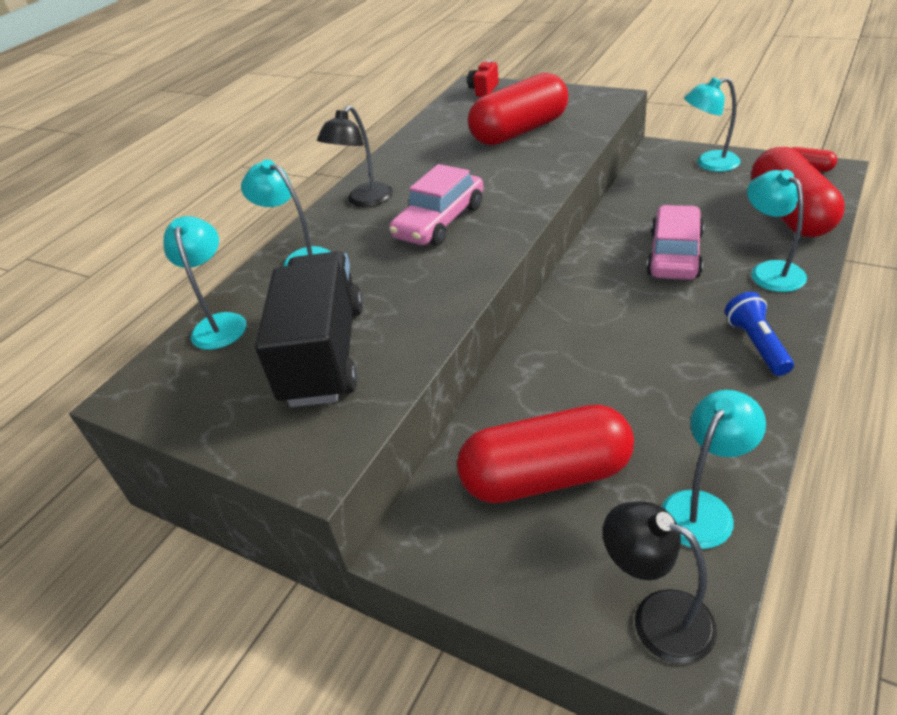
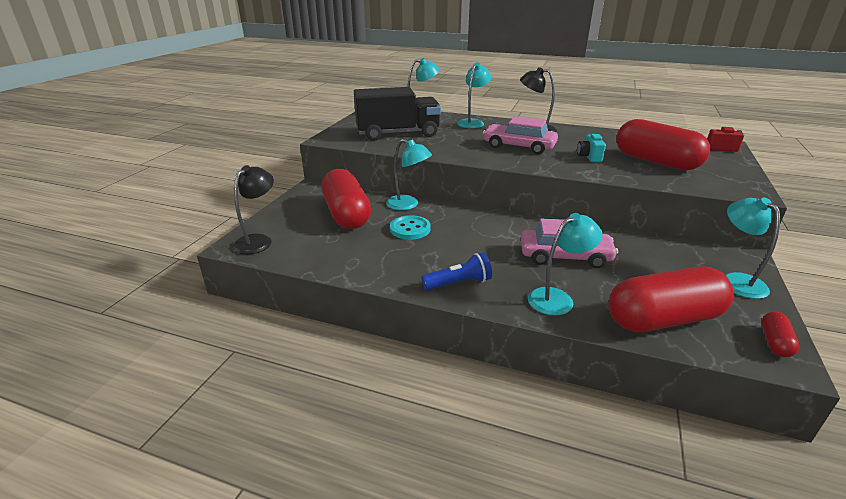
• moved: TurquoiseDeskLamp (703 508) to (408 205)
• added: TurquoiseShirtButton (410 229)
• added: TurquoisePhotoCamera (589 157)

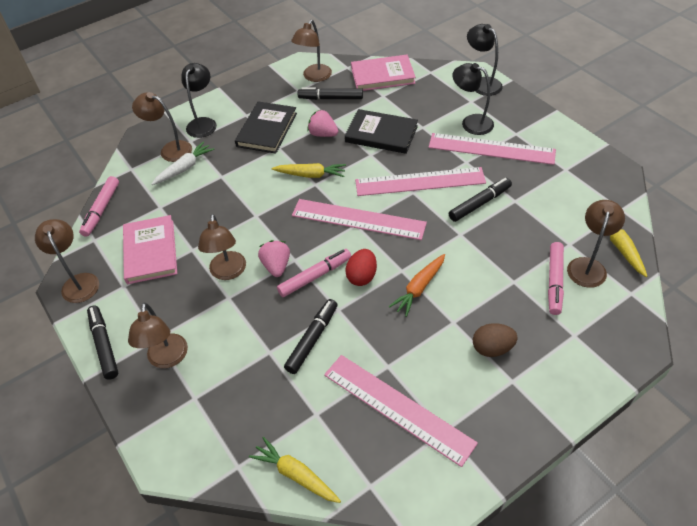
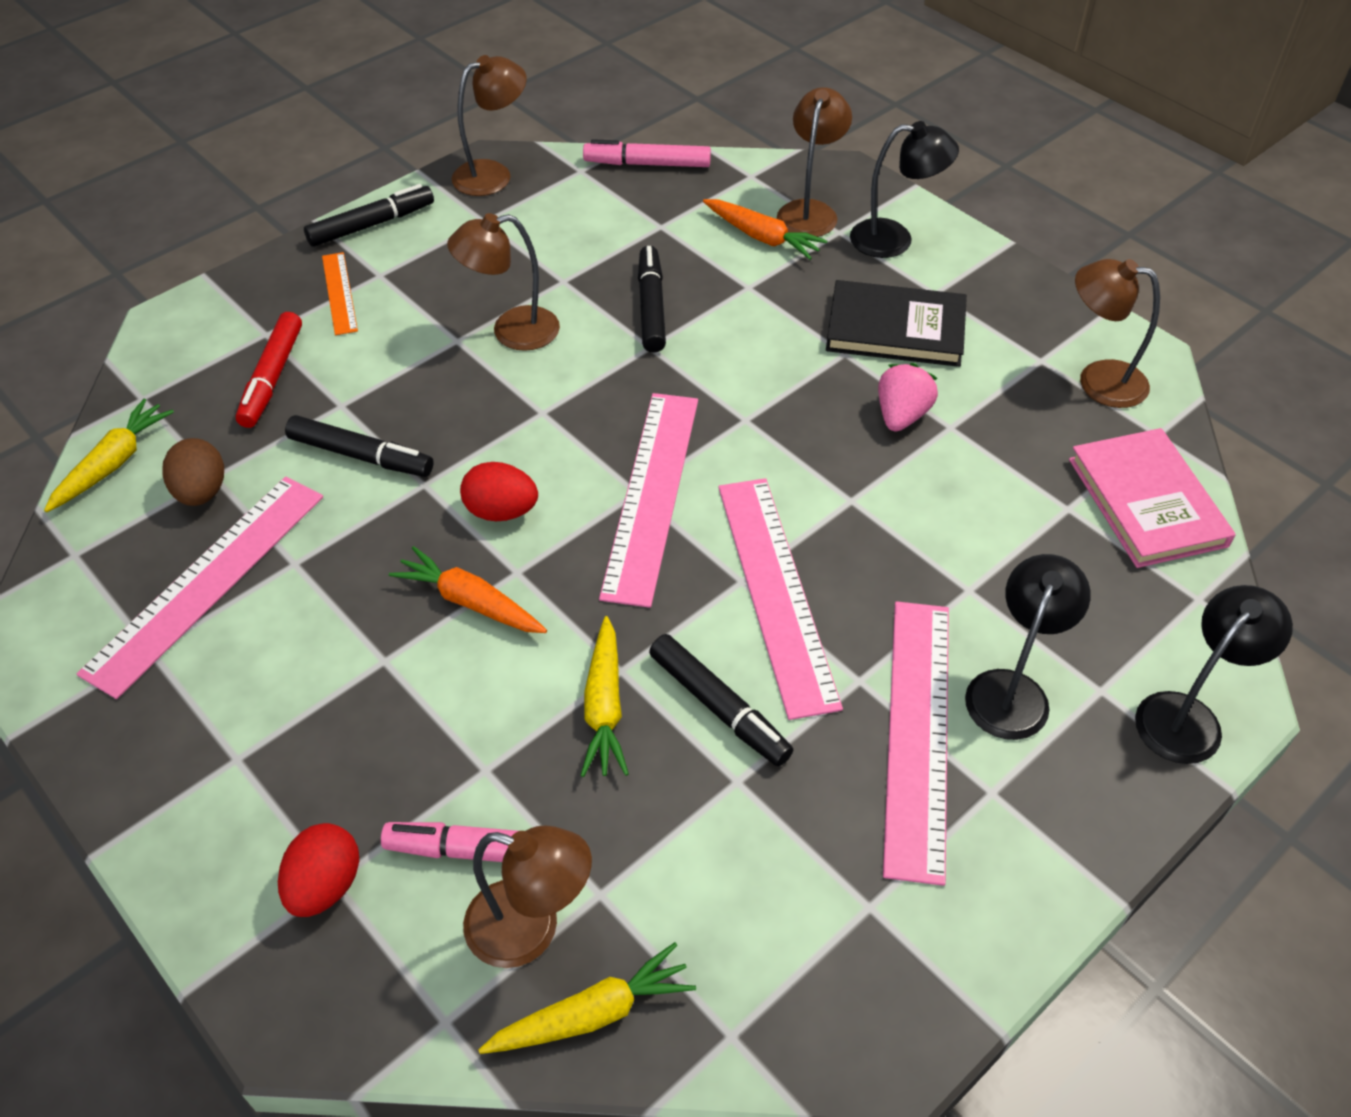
• removed: RosyHardcover (150 251)
• replaced: BrownDeskLamp (167 359) to OrangeStraightedge (339 293)
• recoloured: SnowWhiteRootVegetable (184 168) to OrangeRootVegetable (762 237)
• removed: RosyBerry (276 266)
• moved: BrightYellowRootVegetable (310 175) to (604 706)
• removed: RosyMarker (315 276)
• moved: JetBlackMarker (331 98) to (651 307)
• removed: JetBlackHardcover (381 134)
• moved: BrownEgg (492 348) to (201 492)
• added: CrimsonMarker (272 378)
• added: CrimsonEgg (325 885)

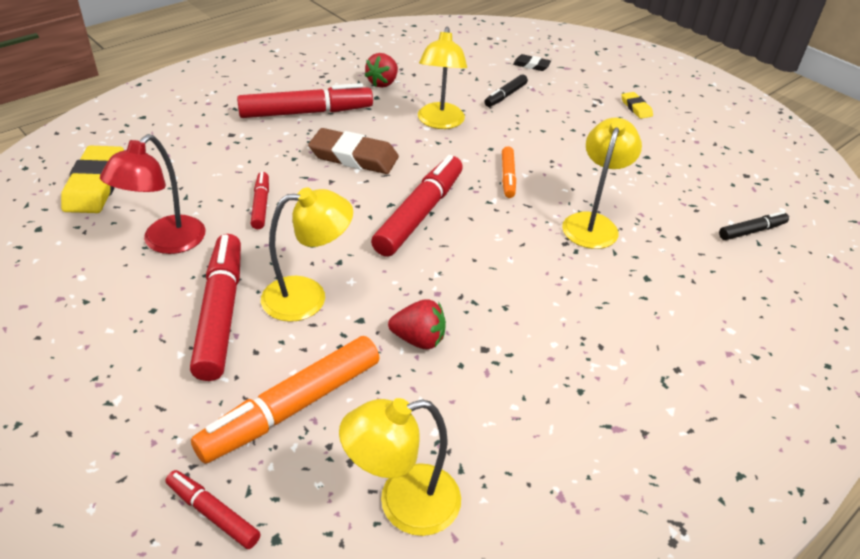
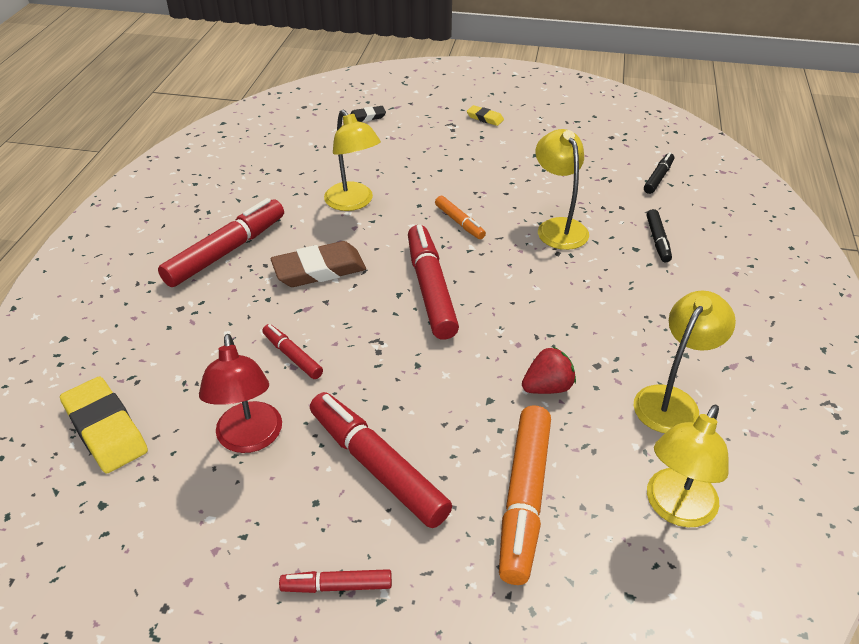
• moved: CrimsonMarker (213 513) to (337 586)
• moved: BrightYellowDeskLamp (308 296) to (672 400)
• removed: CrimsonBerry (383 83)
• moved: JetBlackMarker (505 96) to (657 240)

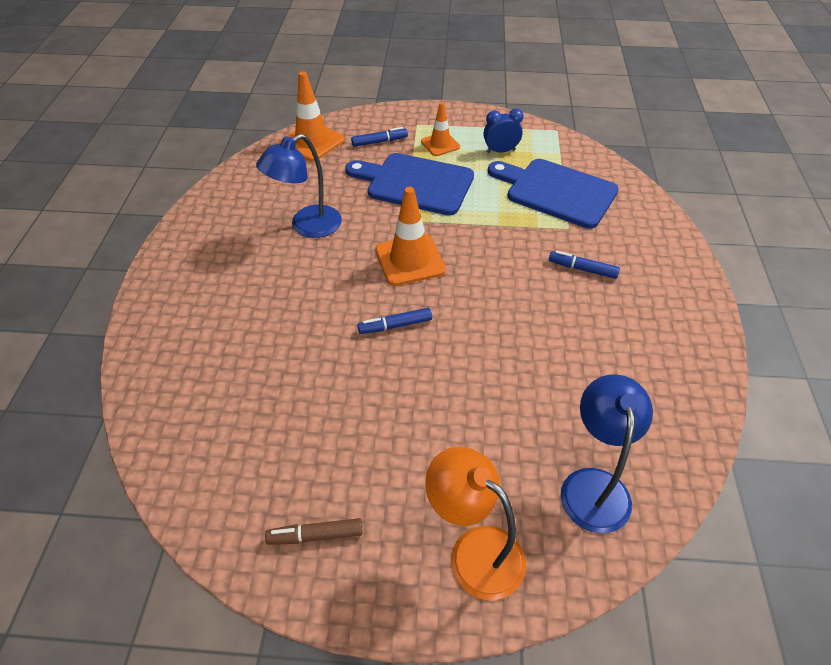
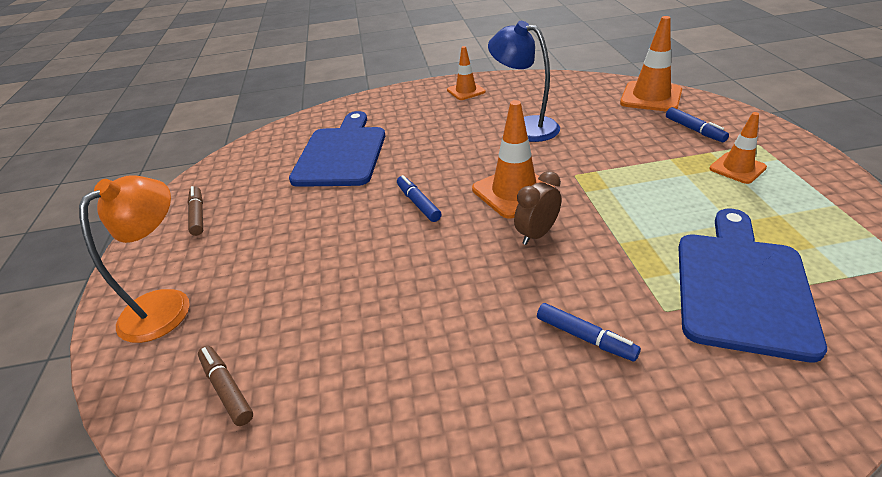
• moved: BlueCuttingBoard (415 183) to (341 153)
• removed: BlueAlarmClock (500 151)
• turned: BlueMarker (582 269) = (585 337) 120 degrees clockwise
• replaced: BlueDeskLamp (594 485) to BrownMarker (227 389)
• added: OrangeSafetyCone (466 91)
• added: BrownAlarmClock (536 234)

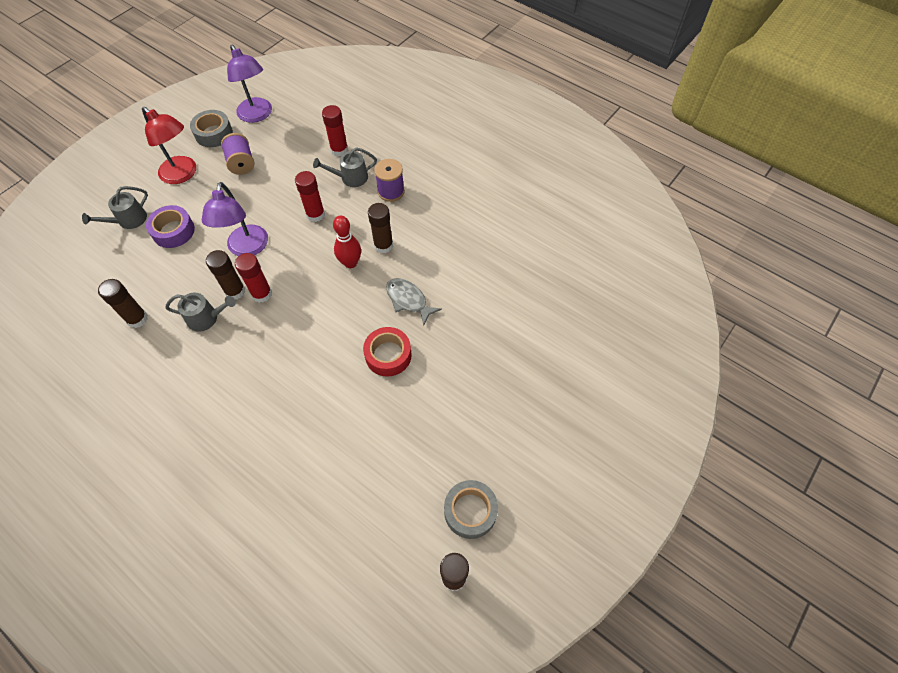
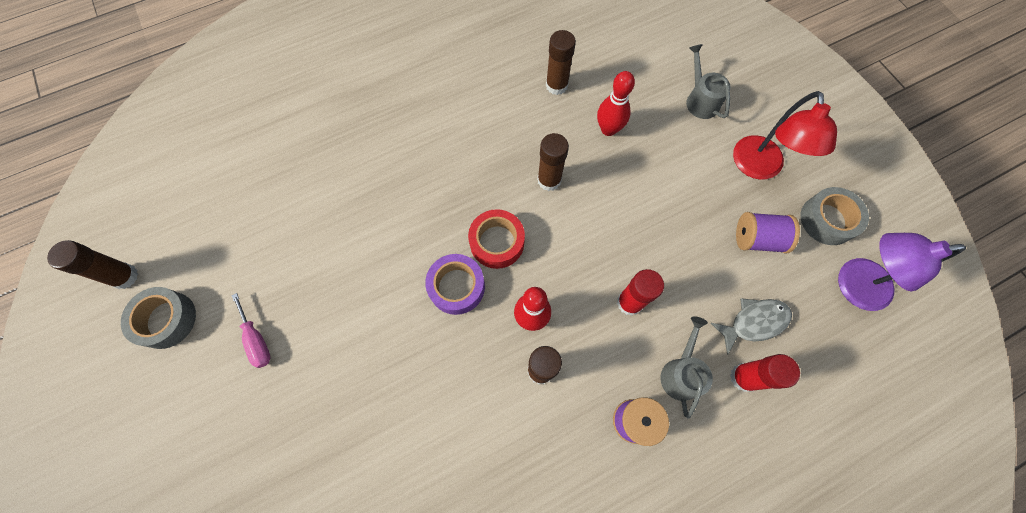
• turned: CrimsonDeskLamp (183 174) = (758 168) 60 degrees counterclockwise
• moved: RoyalPurpleTape (173 231) to (456 287)
• removed: AshGreyWateringPot (206 318)
• removed: RoyalPurpleDeskLamp (246 248)
• removed: CrimsonStickOfGlue (262 294)
• moved: CrimsonTape (388 355) to (497 242)
• moved: AshGreyToyFish (408 300) to (754 322)
• added: RosyFlatScrewdriver (256 340)
• added: CrimsonTenpin (608 129)

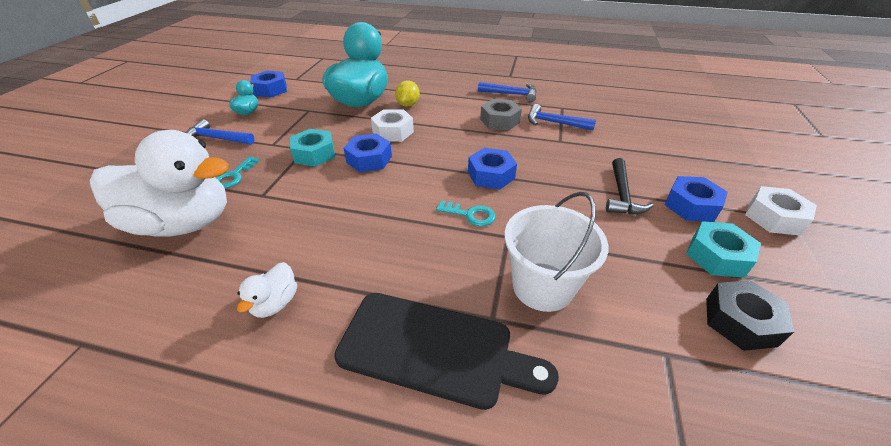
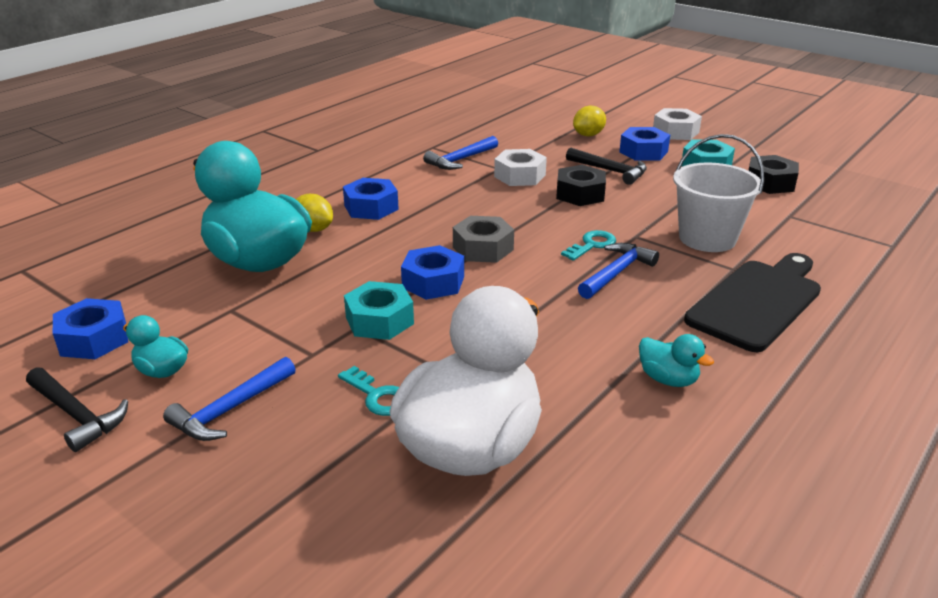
• recoloured: SnowWhiteDuck (275 303) to TurquoiseDuck (668 379)
• moved: SnowWhiteHexNut (393 132) to (519 176)
• moved: BlueHexNut (491 175) to (371 207)
• moved: BlueClawHammer (511 94) to (616 273)
• moved: AshGreyHexNut (500 121) to (483 248)
• added: JetBlackClawHammer (77 415)
• added: JetBlackHexNut (580 194)
• added: BrightYellowCitrusFruit (588 135)

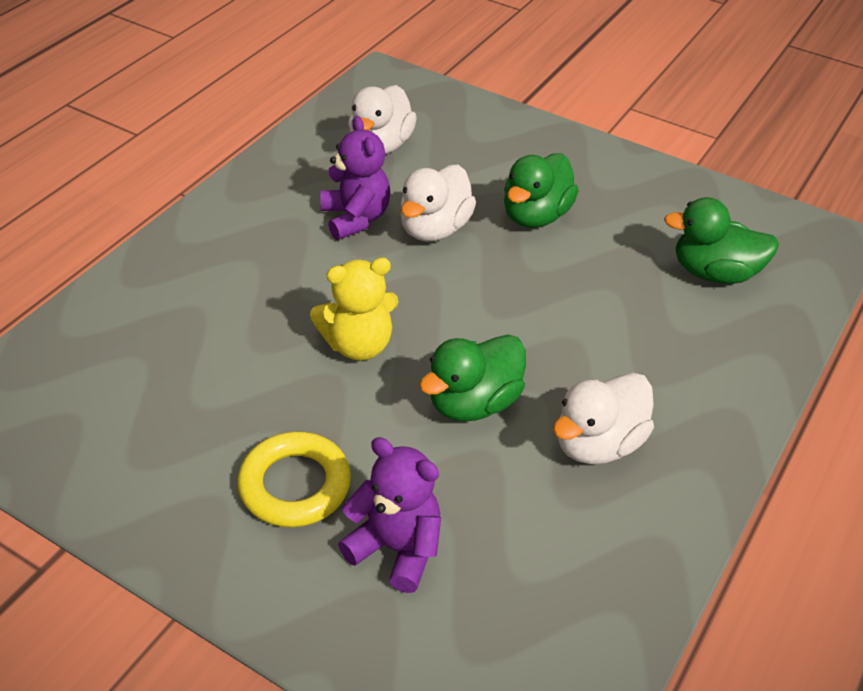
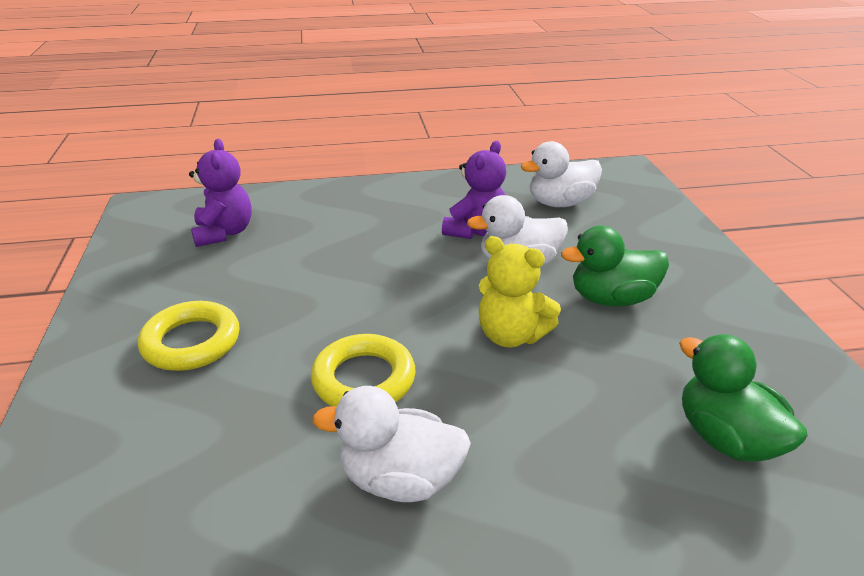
• moved: BrightYellowTeddy (358 345) to (511 335)
• moved: RoyalPurpleTeddy (396 548) to (224 233)
• replaced: LeafGreenDuck (474 403) to BrightYellowRing (364 379)

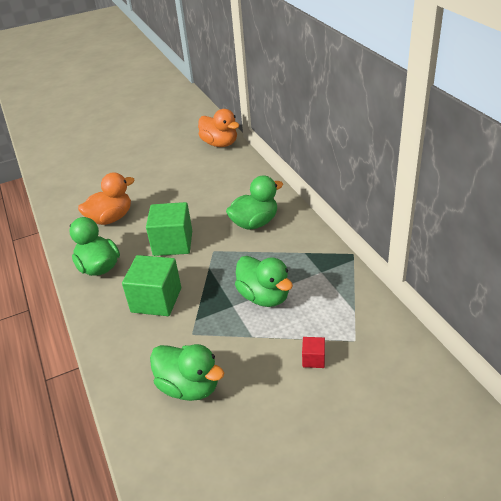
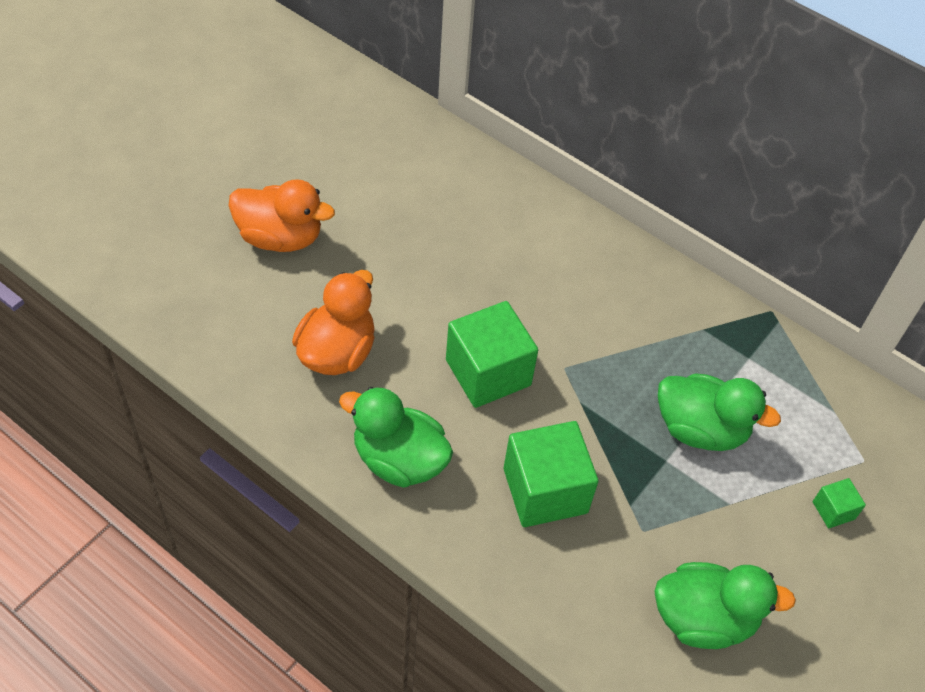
• moved: OrangeDuck (220 144) to (280 237)
• removed: LeafGreenDuck (255 223)
• recoloured: CrimsonBlock (313 359) to LeafGreenBlock (833 510)

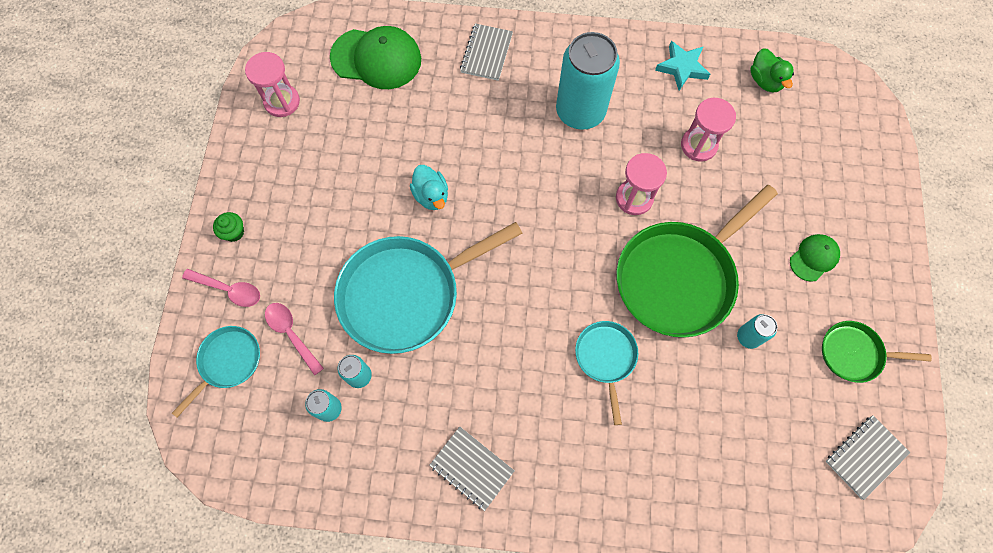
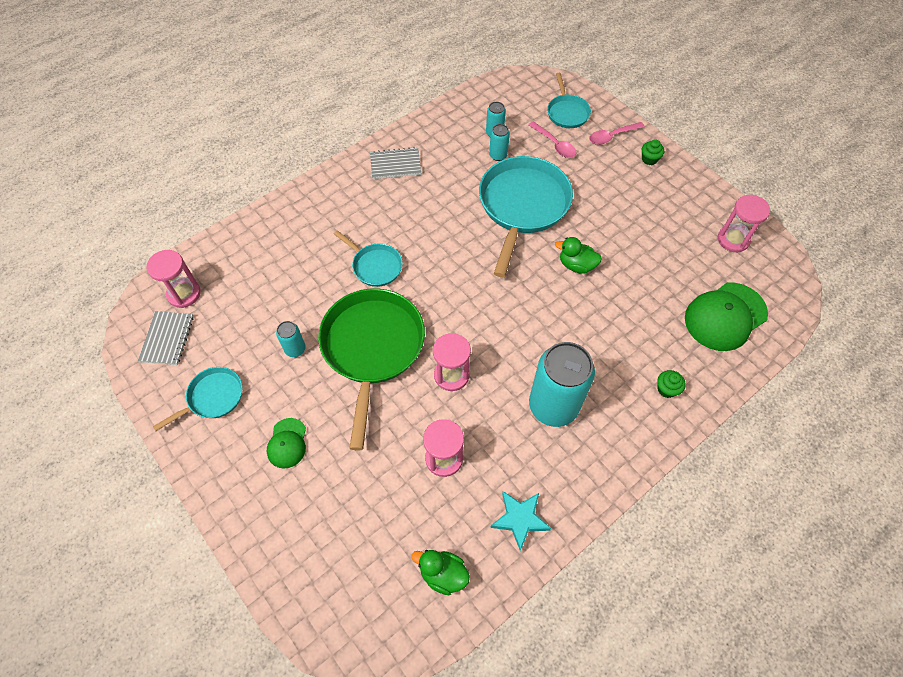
• turned: RosyTeaspoon (291 334) = (555 144) 45 degrees clockwise
• recoloured: TurquoiseDuck (431 195) to LeafGreenDuck (576 265)
• replaced: AshGreyNotepad (486 53) to LeafGreenFairyCake (666 389)
• recoloured: LeafGreenPan (854 353) to TurquoisePan (213 397)
• added: RosySandglass (184 294)

